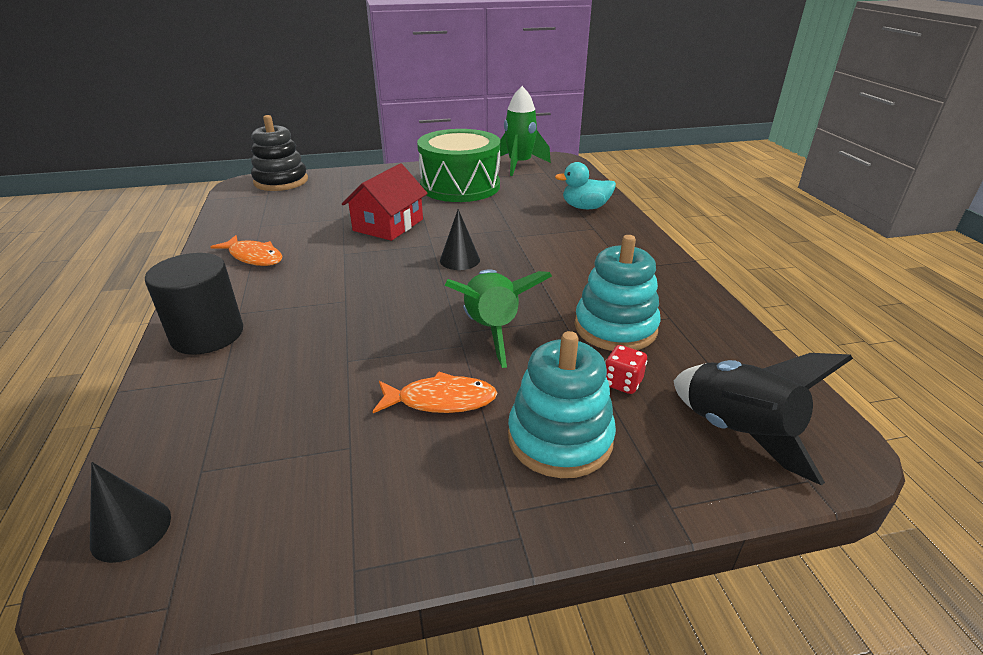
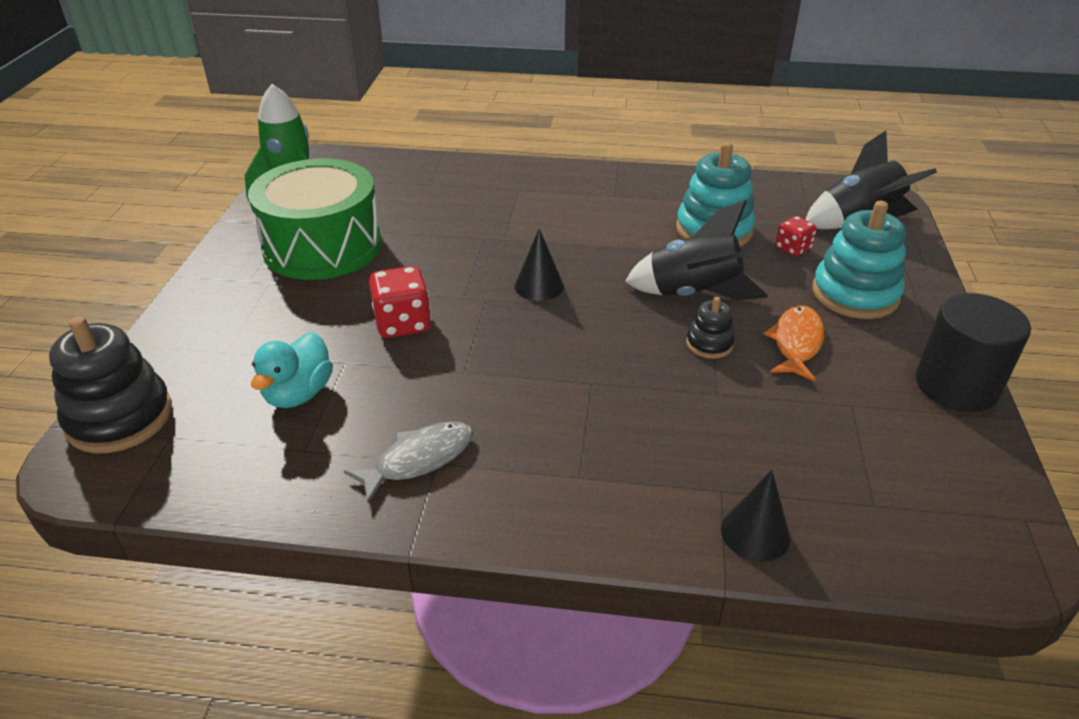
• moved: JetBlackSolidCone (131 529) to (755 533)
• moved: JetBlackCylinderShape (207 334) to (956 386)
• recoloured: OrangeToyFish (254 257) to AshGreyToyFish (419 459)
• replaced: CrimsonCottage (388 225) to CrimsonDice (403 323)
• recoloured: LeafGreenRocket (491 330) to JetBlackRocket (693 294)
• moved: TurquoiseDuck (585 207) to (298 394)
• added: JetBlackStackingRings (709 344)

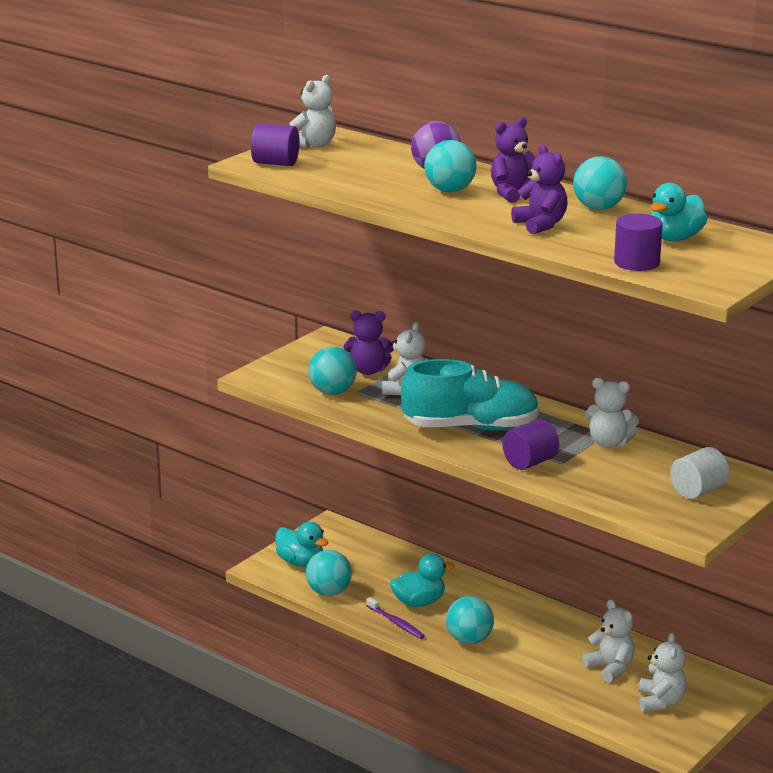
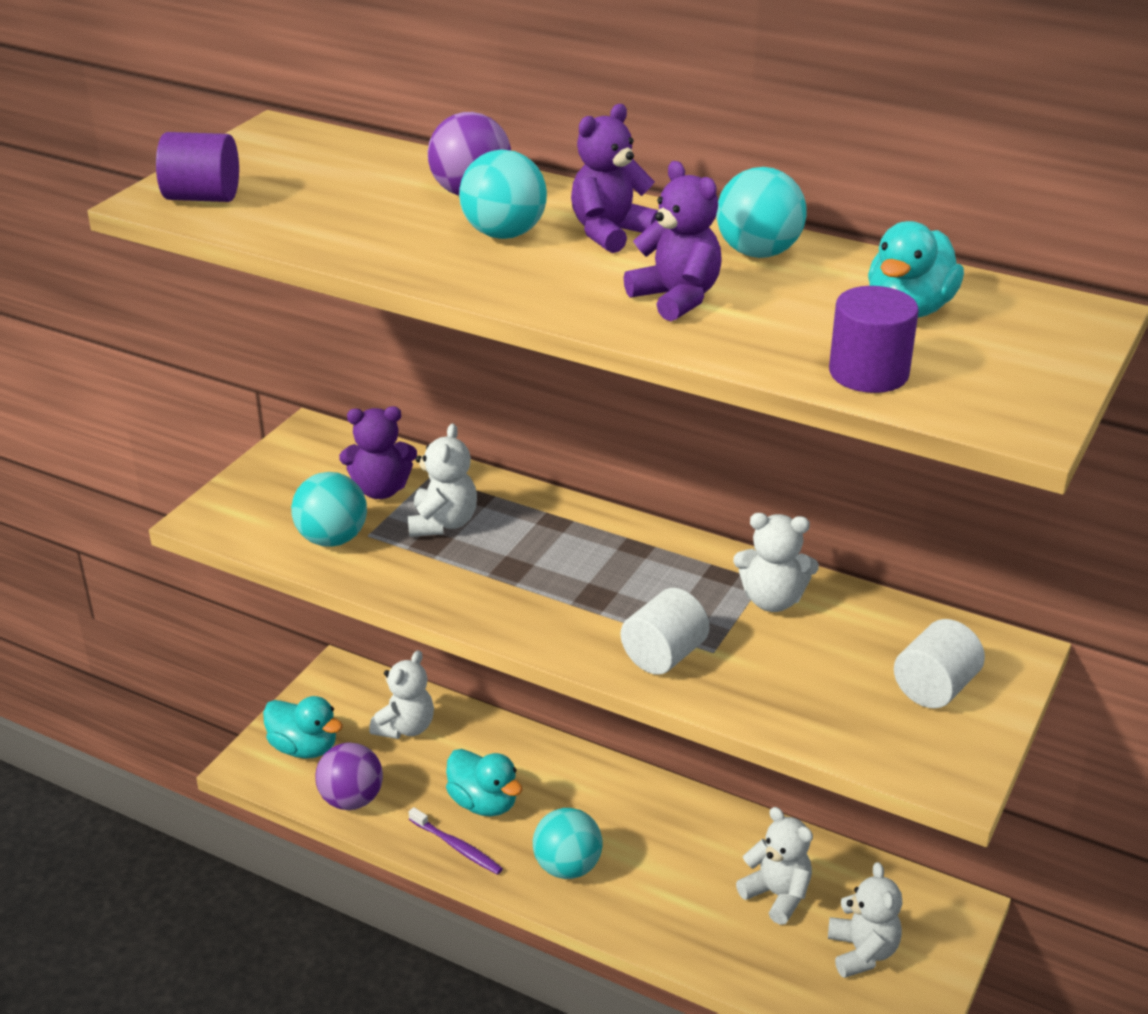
• moved: SnowWhiteTeddy (313 144) to (405 727)
• recoloured: TurquoisePlayBall (329 592) to RoyalPurplePlayBall (351 799)
• turned: TurquoiseDuck (419 602) = (484 803) 75 degrees clockwise
• removed: TurquoiseLaceUpShoe (471 427)
• recoloured: RoyalPurpleCylinderShape (530 462) to SnowWhiteCylinderShape (664 655)

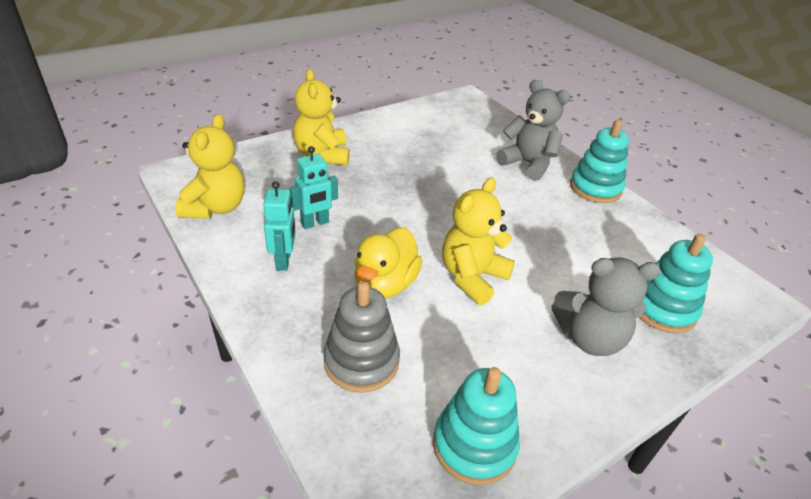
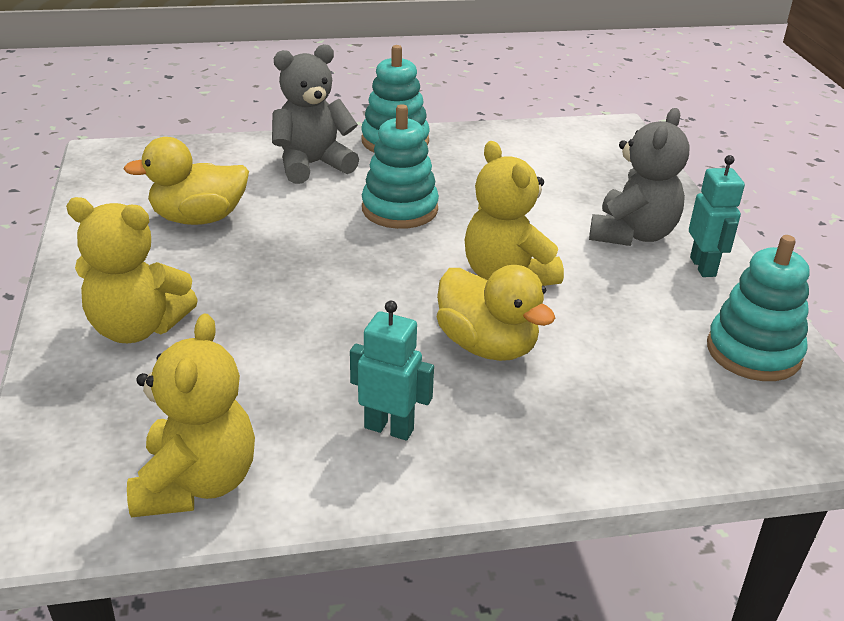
• turned: BrightYellowTeddy (215 208) = (196 483) 60 degrees clockwise
• moved: TurquoiseRobot (315 223) to (703 267)
• removed: AshGreyStackingRings (361 361)
• moved: TurquoiseStackingRings (662 308) to (399 209)
• added: BrightYellowDuck (198 218)

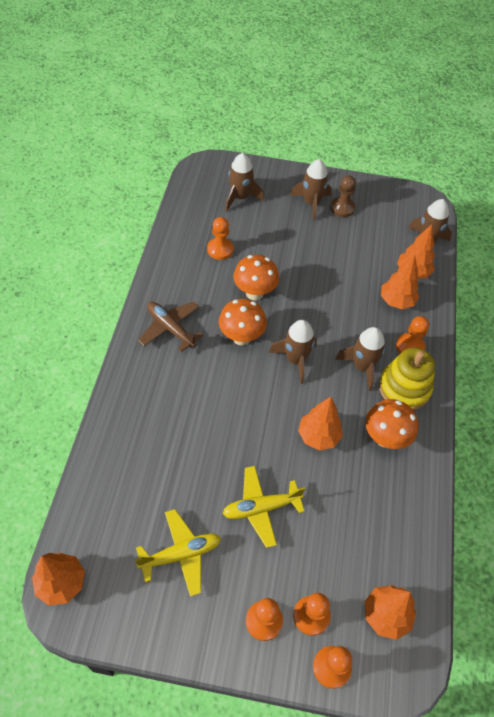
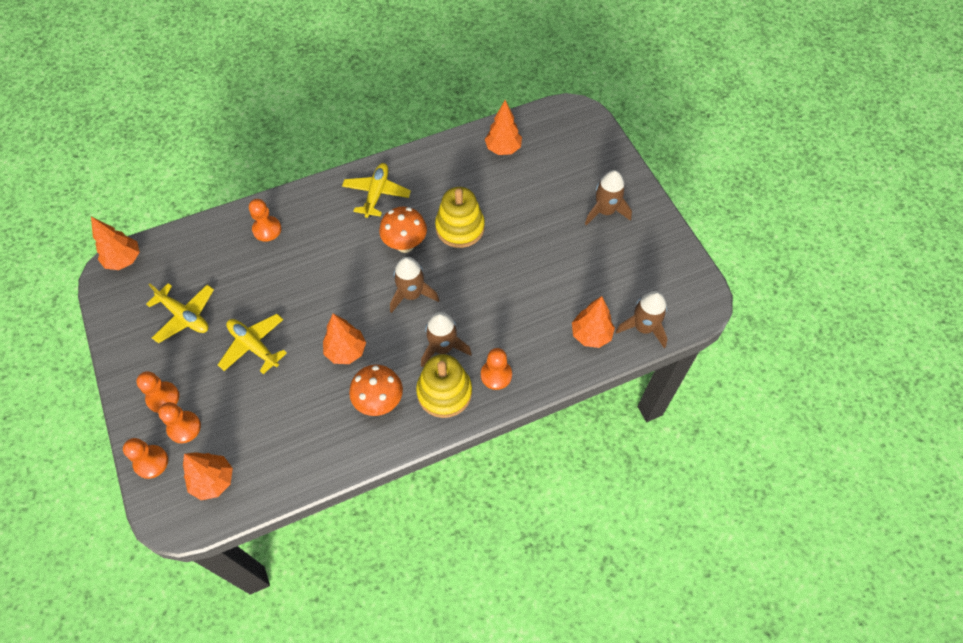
• recoloured: BrownAeroplane (170 328) to BrightYellowAeroplane (376 194)
• moved: OrangeChessPawn (220 249) to (267 229)
• removed: BrownRocket (240 197)
• replaced: OrangeToadstool (254 293) to BrightYellowStackingRings (460 228)
• removed: BrownChessPawn (342 208)
• moved: OrangeTree (396 301) to (503 149)

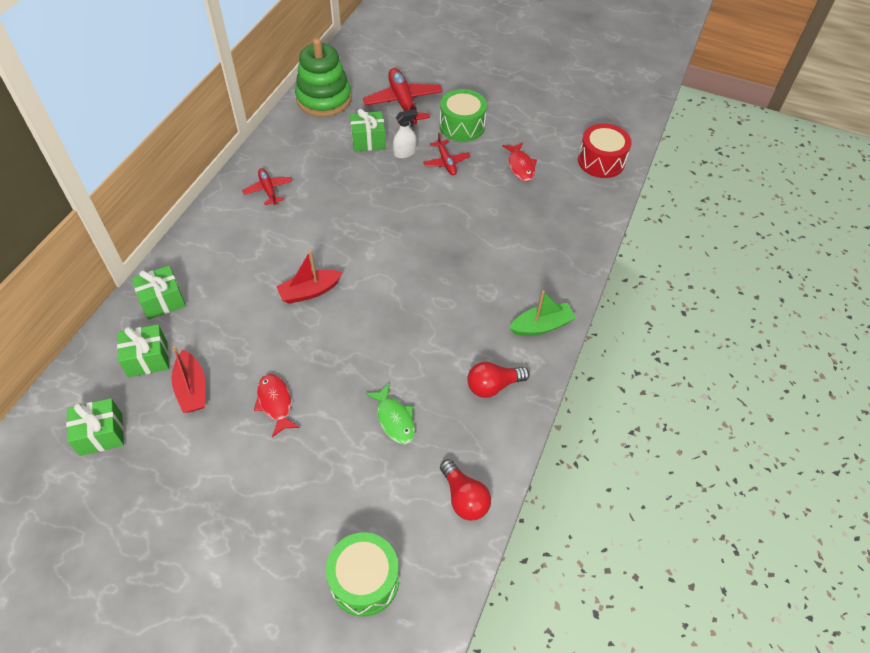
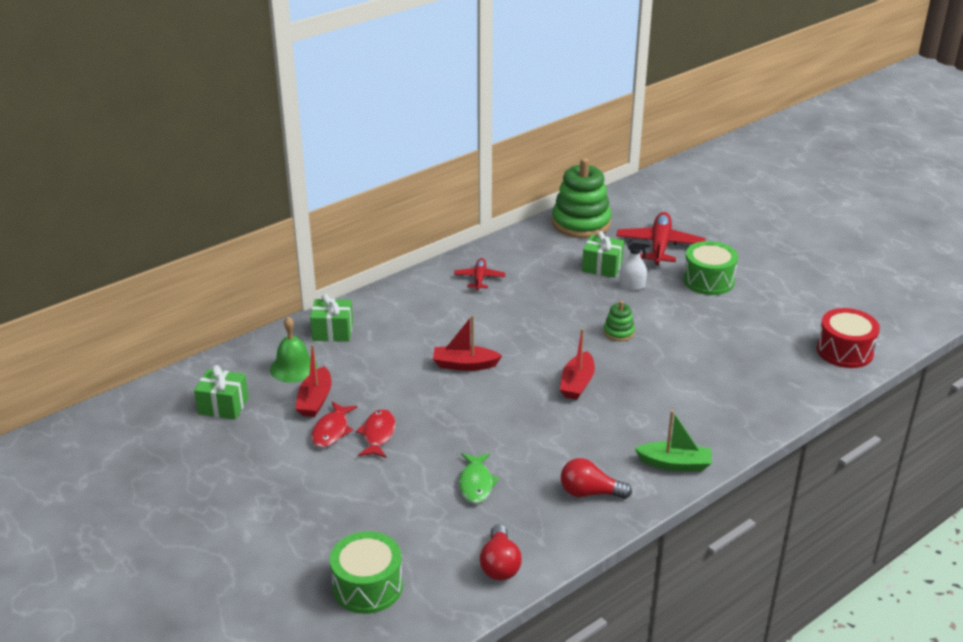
• replaced: LeafGreenPresent (148 359) to LeafGreenHandBell (293 367)
• removed: CrimsonAeroplane (446 162)
• moved: CrimsonToyFish (520 166) to (331 431)
• added: CrimsonSailboat (577 383)
• added: LeafGreenStackingRings (618 332)

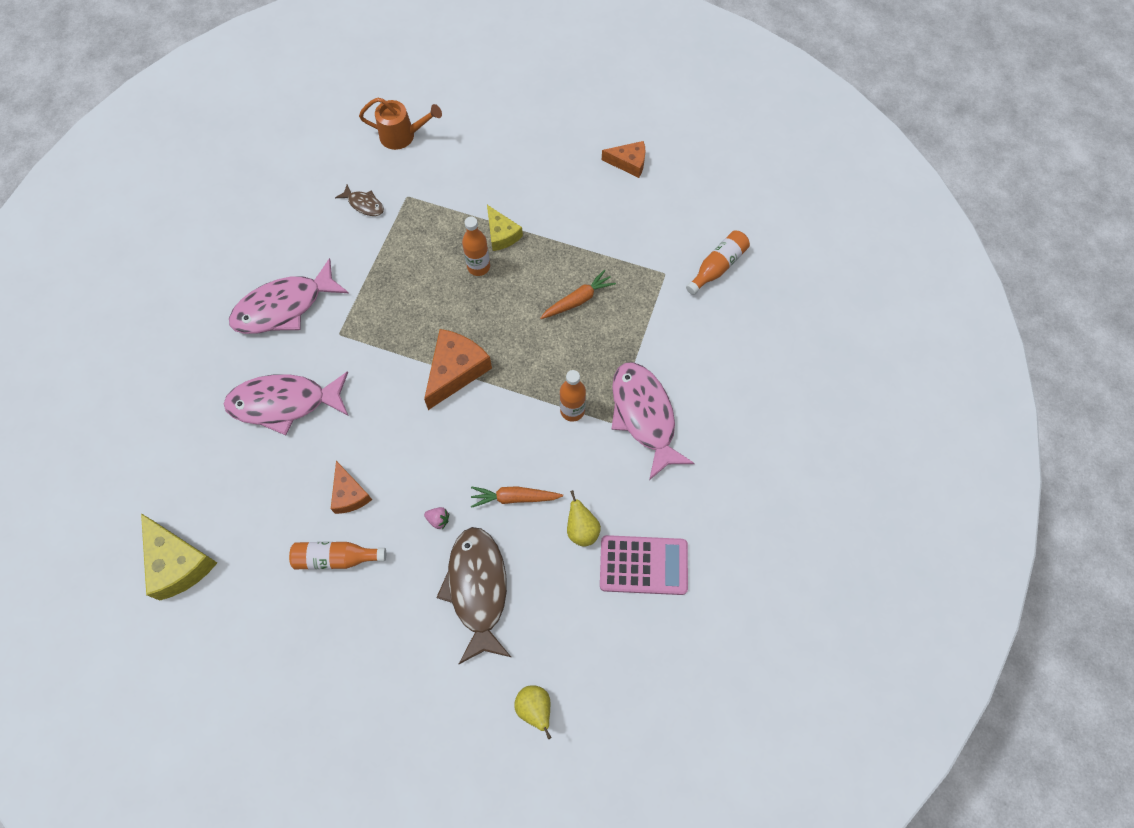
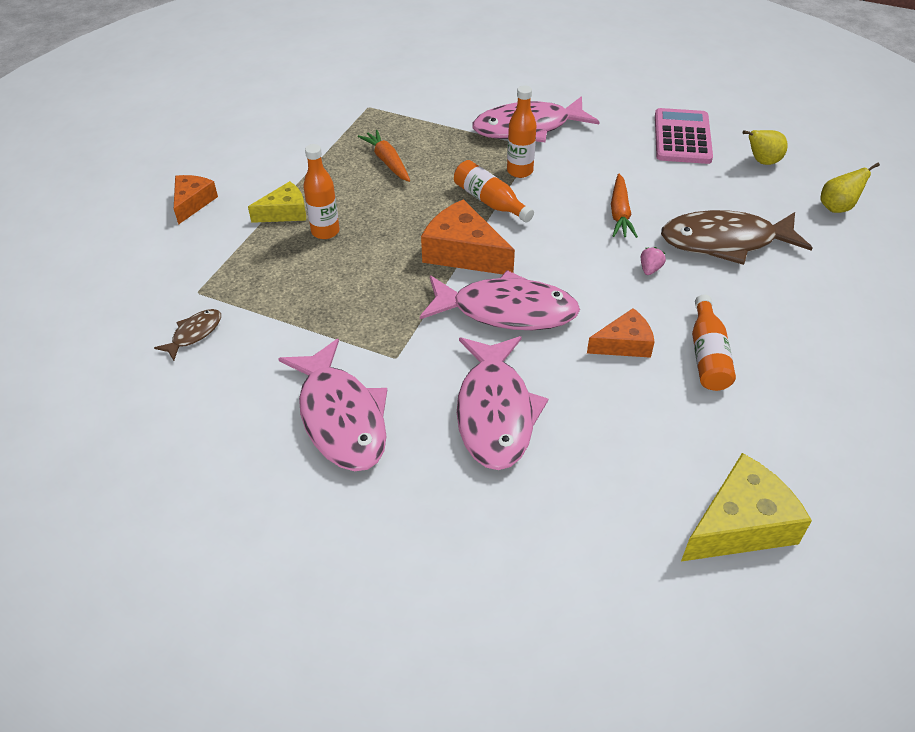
• removed: OrangeWateringPot (403 136)
• moved: BrightYellowPear (582 529) to (762 162)
• moved: OrangeCheese (629 163) to (192 203)
• moved: OrangeBottle (717 267) to (490 201)
• added: RosyToyFish (506 310)

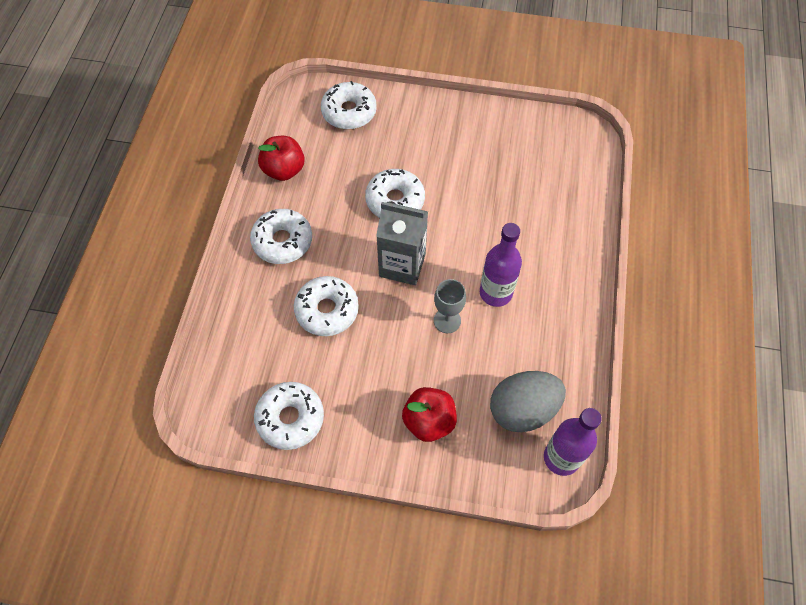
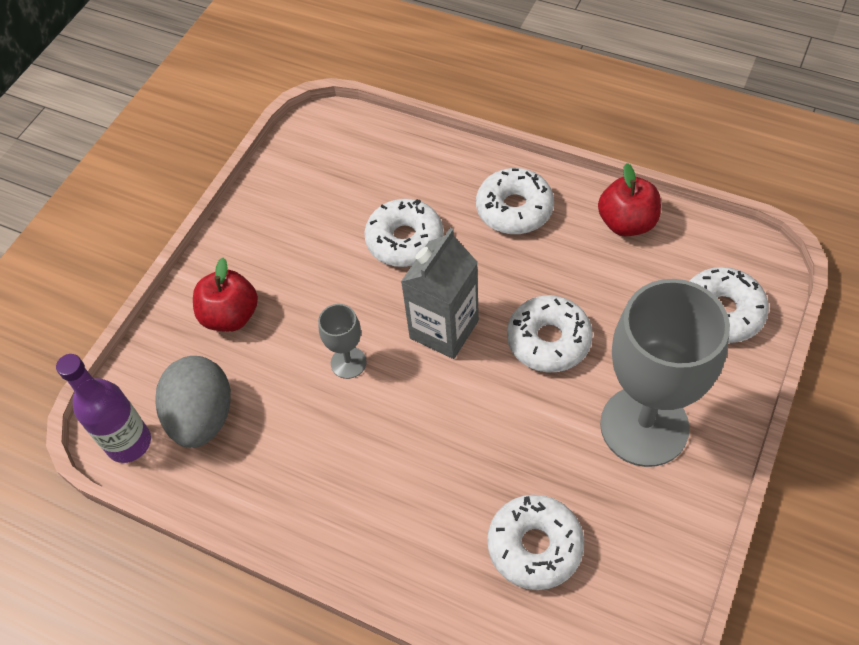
• moved: SnowWhiteDoughnut (290 418) to (535 546)
• removed: RoyalPurpleBottle (496 293)
• added: AshGreyWineGlass (644 426)

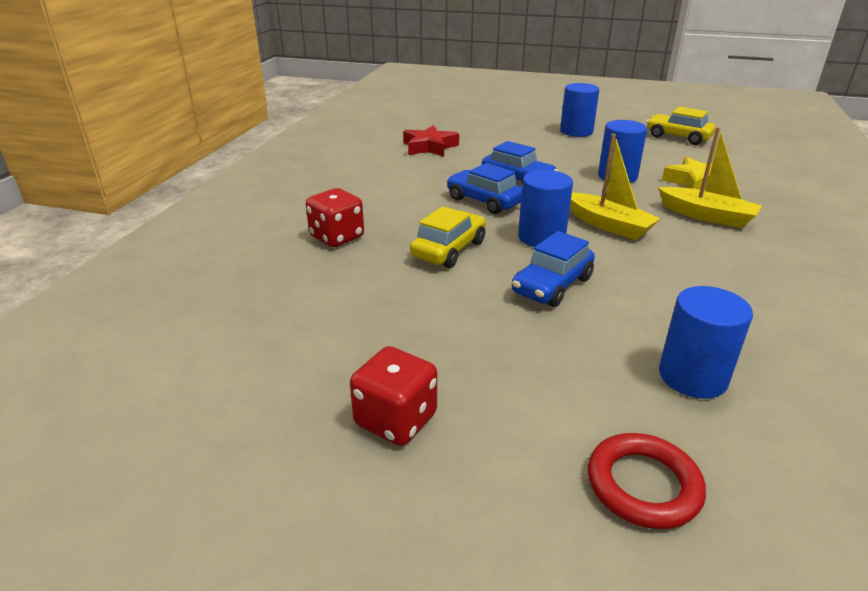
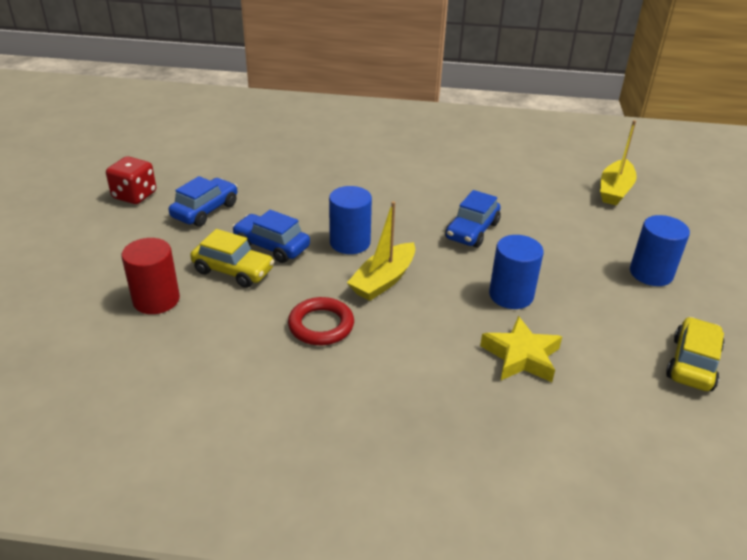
• removed: CrimsonDice (337 237)
• removed: CrimsonStarShape (429 147)
• moved: BrightYellowToyCar (449 250) to (233 271)
• moved: BlueToyCar (484 201) to (205 210)
• moved: CrimsonRing (643 485) to (321 325)
• moved: BrightYellowSailboat (707 216) to (615 190)
• recoloured: BlueCylinderShape (692 377) to CrimsonCylinderShape (156 300)

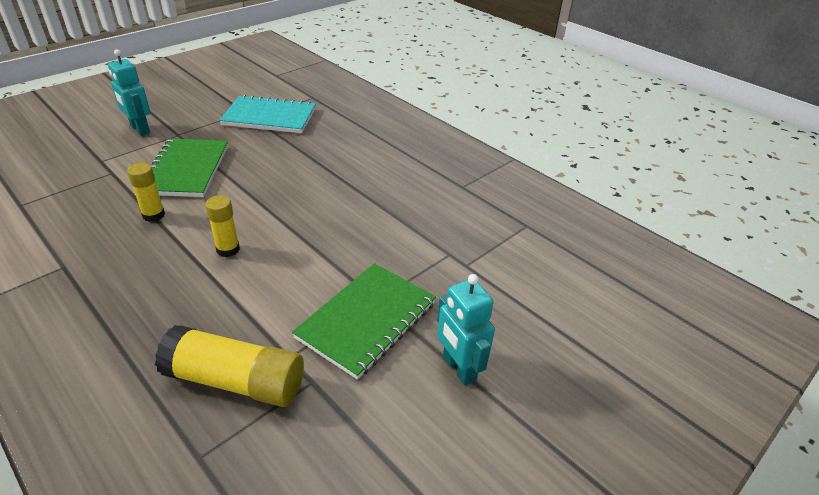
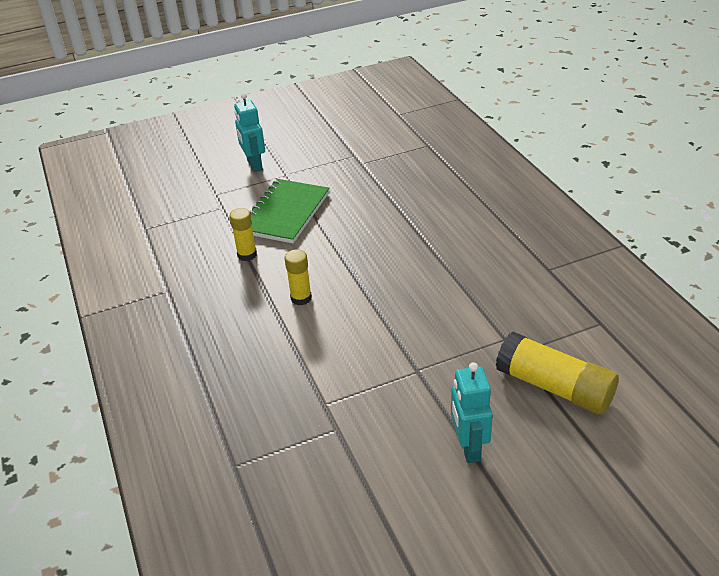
• moved: BrightYellowStickOfGlue (235 381) to (554 387)
• removed: TurquoiseNotepad (270 117)
• removed: LeafGreenNotepad (366 320)

